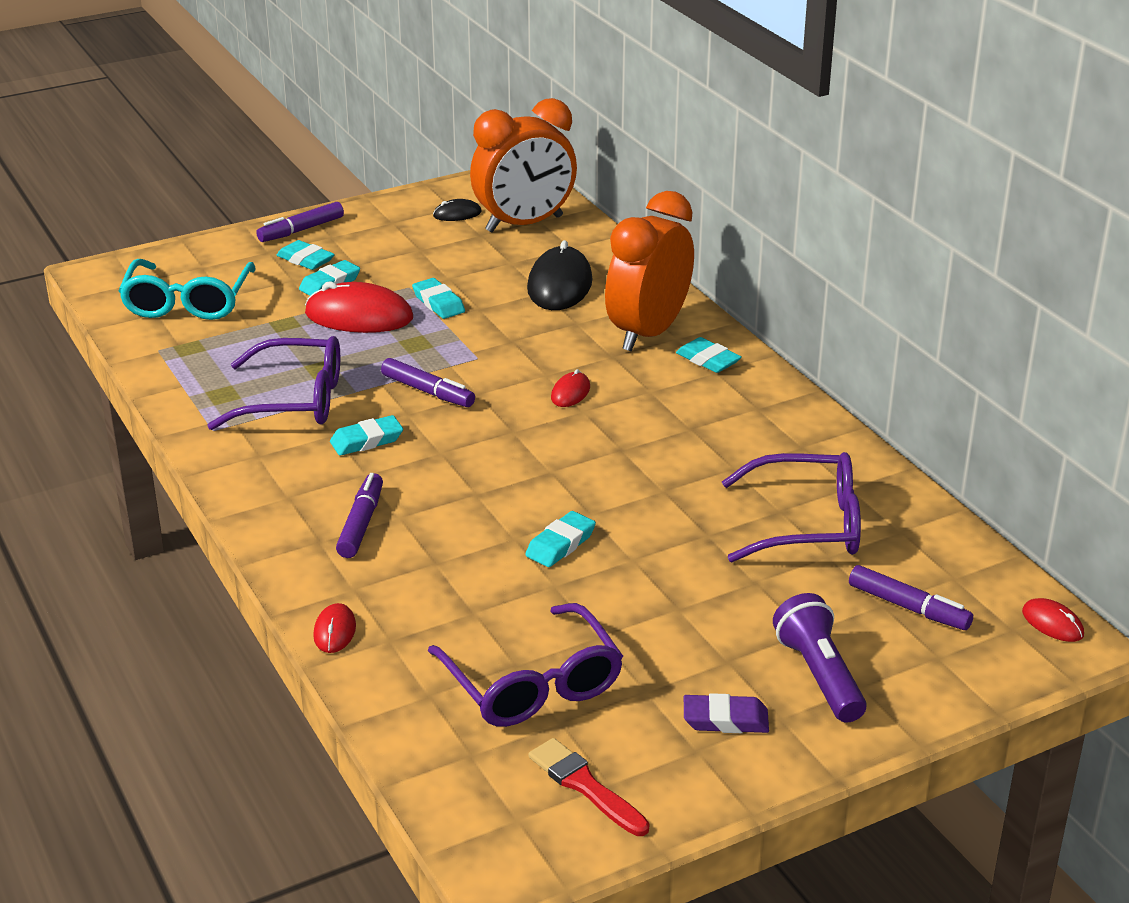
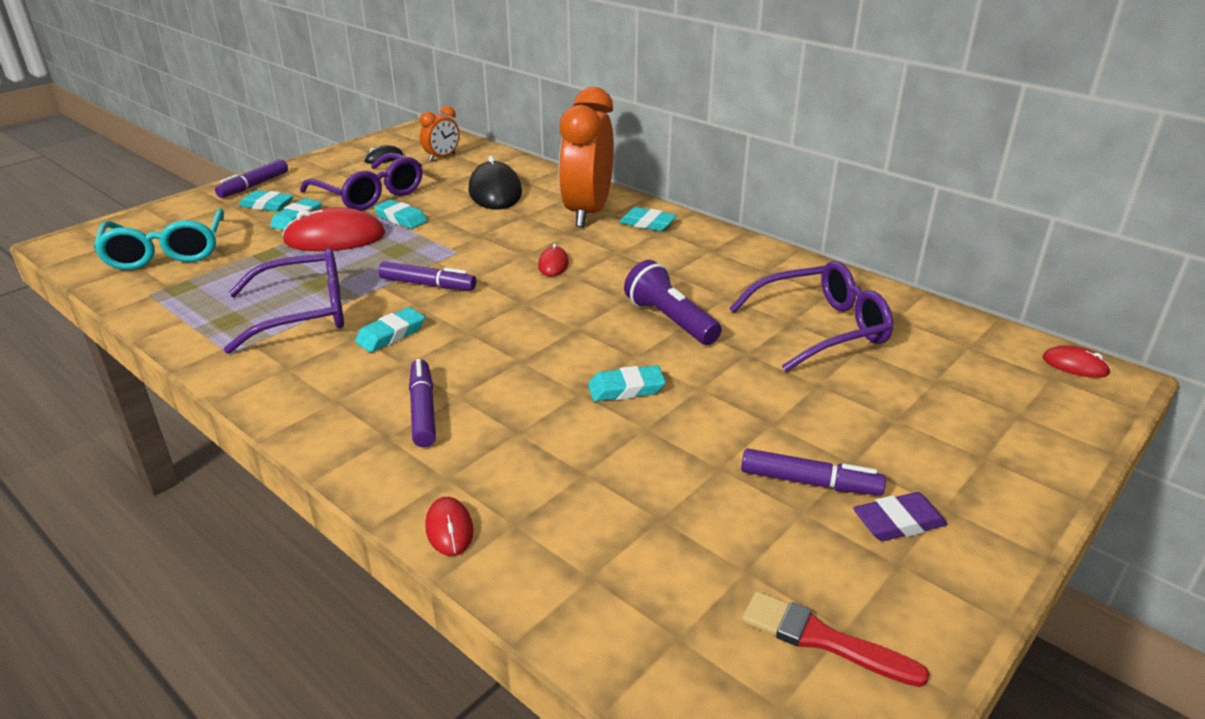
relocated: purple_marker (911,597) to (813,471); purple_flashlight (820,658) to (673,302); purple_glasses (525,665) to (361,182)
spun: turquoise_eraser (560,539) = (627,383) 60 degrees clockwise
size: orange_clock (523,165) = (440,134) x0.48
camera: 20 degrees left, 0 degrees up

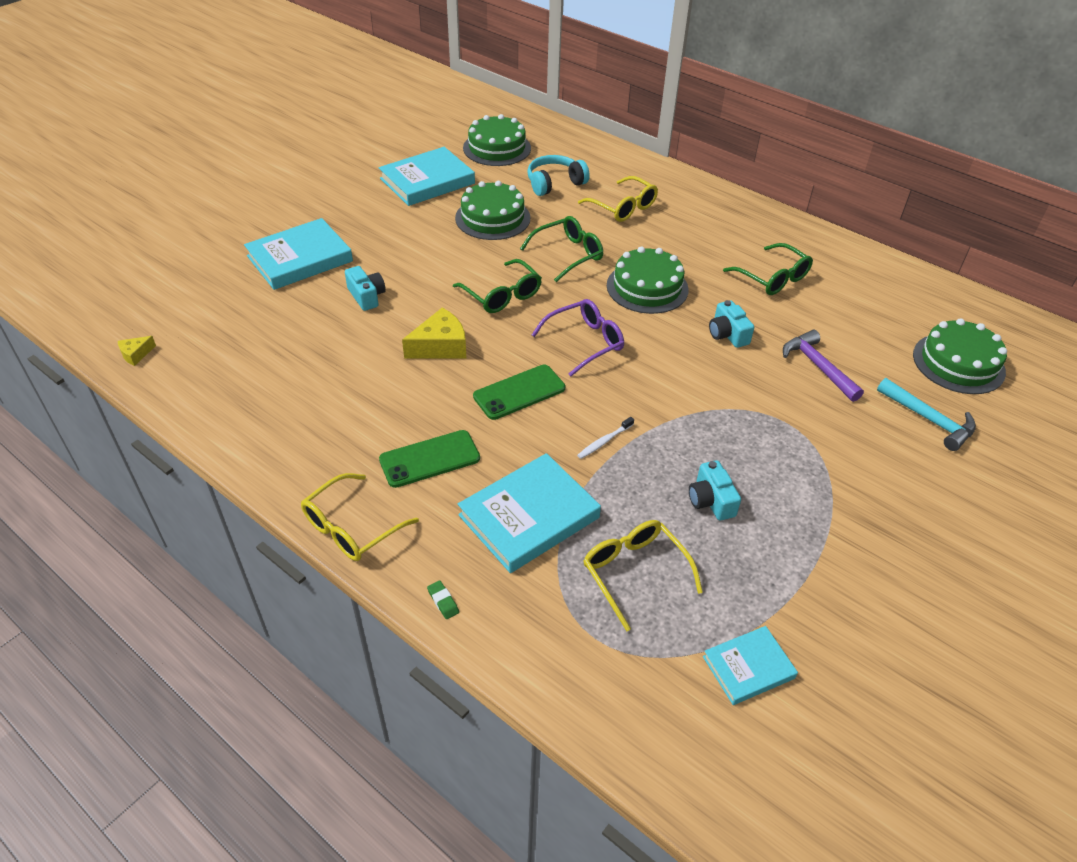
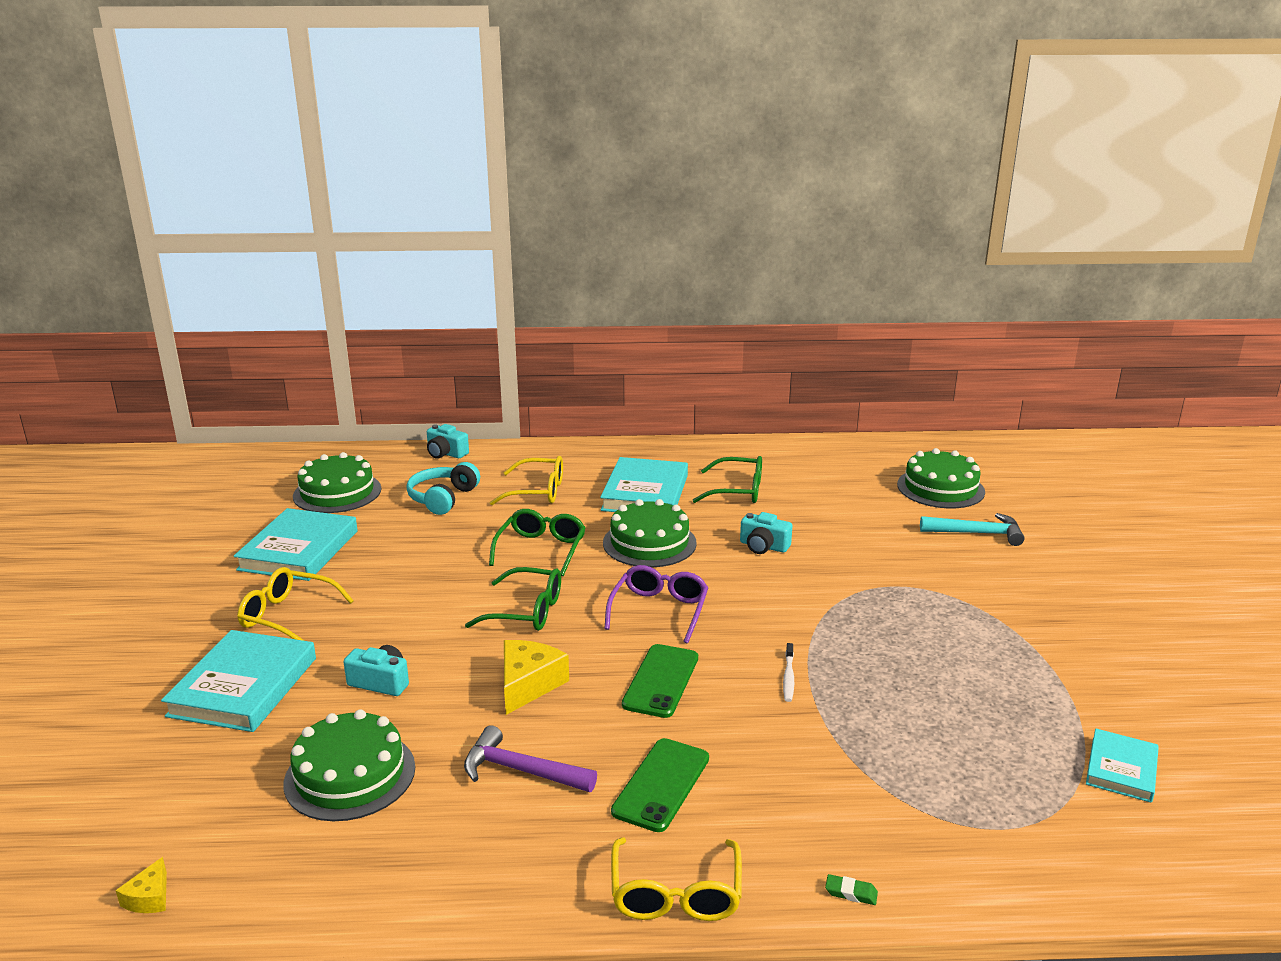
relocated: green_cake (492,210) to (349,765); purple_hammer (823,366) to (530,758); turquoise_book (529,513) to (644,484); turquoise_camera (715,490) to (448,441); yellow_glasses (643,575) to (295,604)
camera: 40 degrees left, 20 degrees down

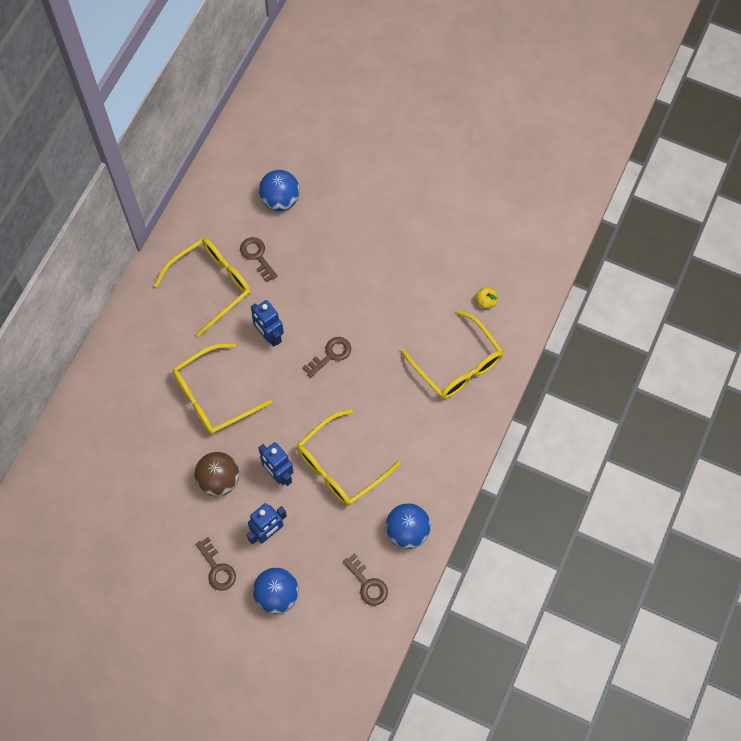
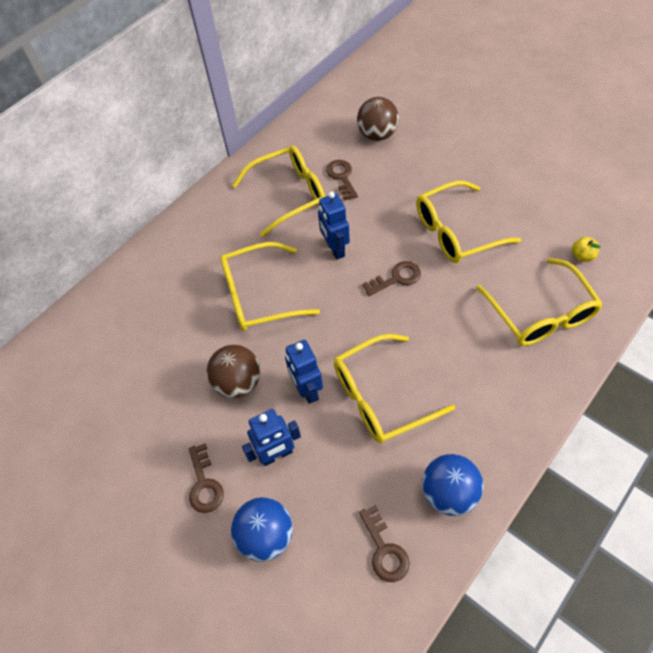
appeared: yellow_glasses (468,222)
colour: blue_ball (279,190) to brown_ball (378,119)
camera: 20 degrees right, 10 degrees down

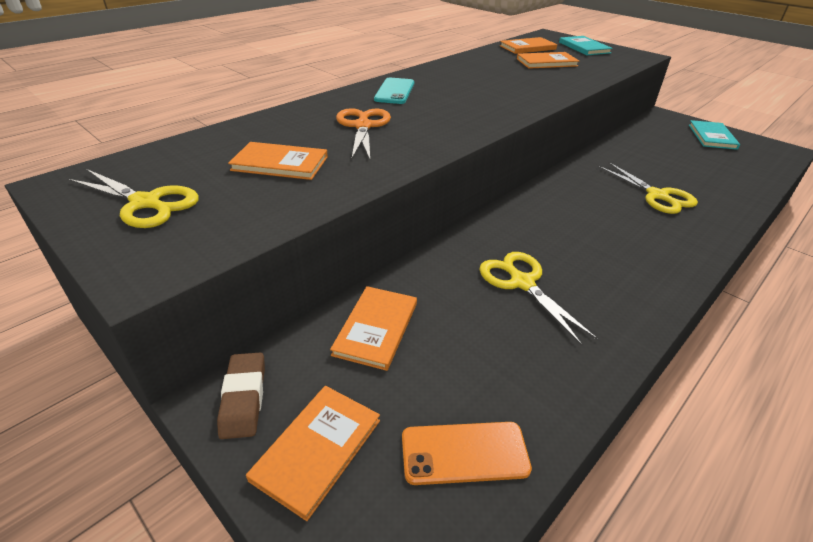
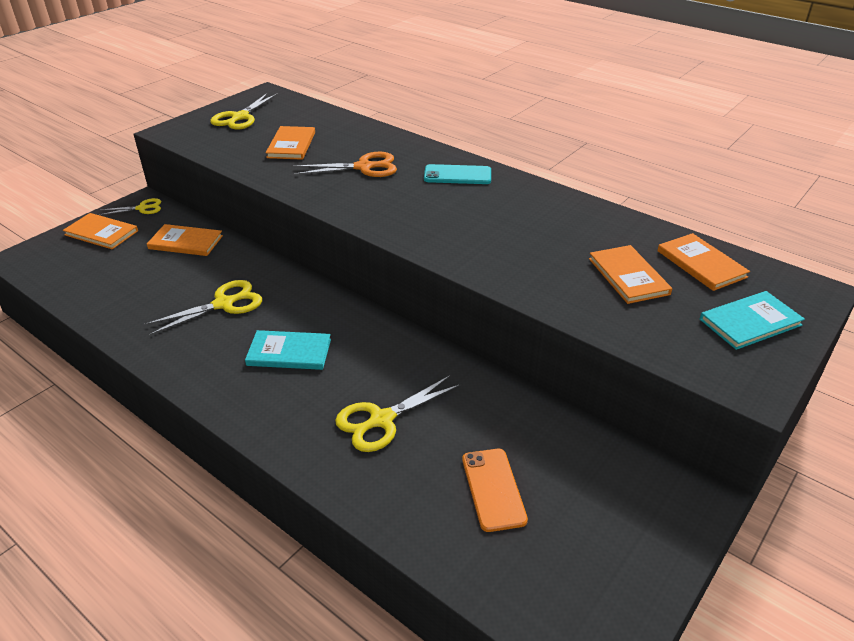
relocated: turquoise_book (714,135) to (288,350); orange_phone (467,453) to (495,490)
exchanged: brown_eraser (241,395) to yellow_scissors (130,206)
camera: 85 degrees right, 0 degrees up

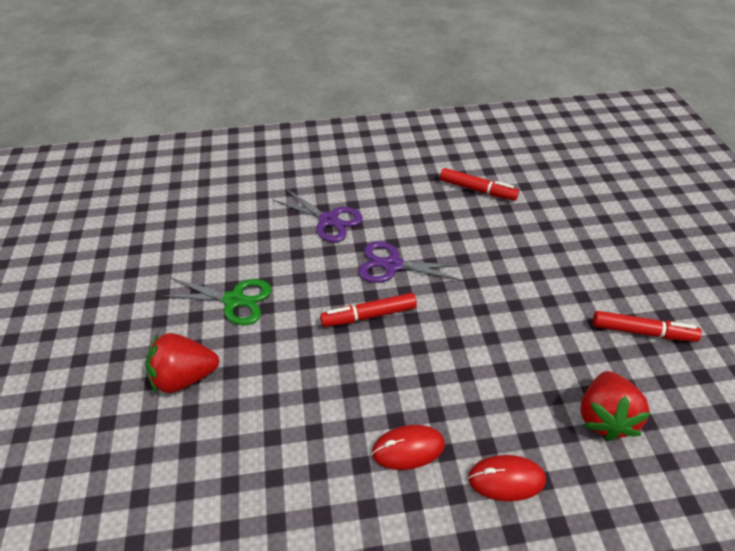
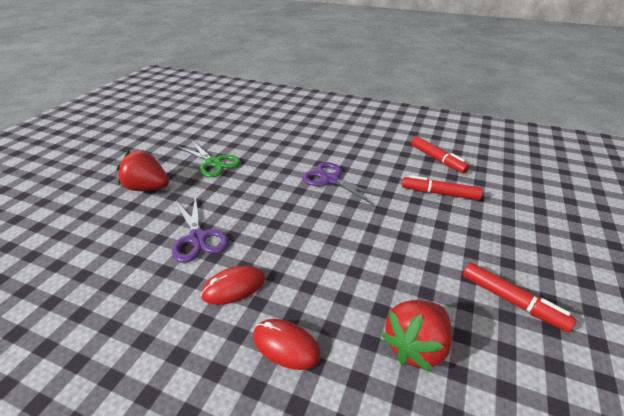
relocated: purple_scissors (318,215) to (200,229); red_marker (368,310) to (442,187)
spun: red_mouse (408,447) = (233,285) 45 degrees counterclockwise
camera: 30 degrees right, 10 degrees down

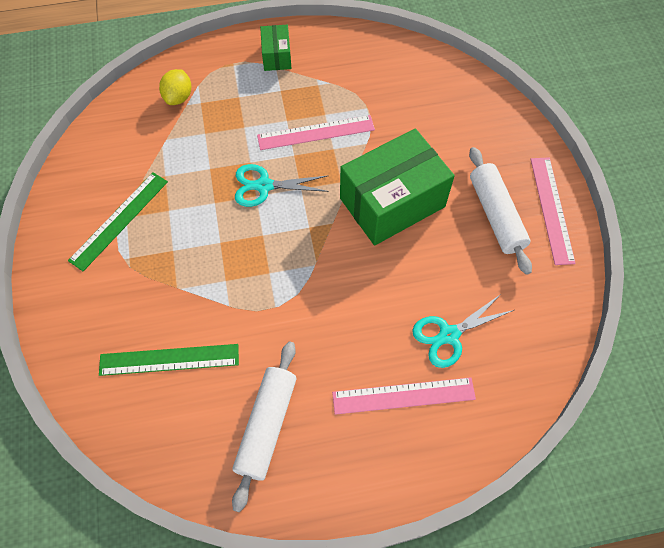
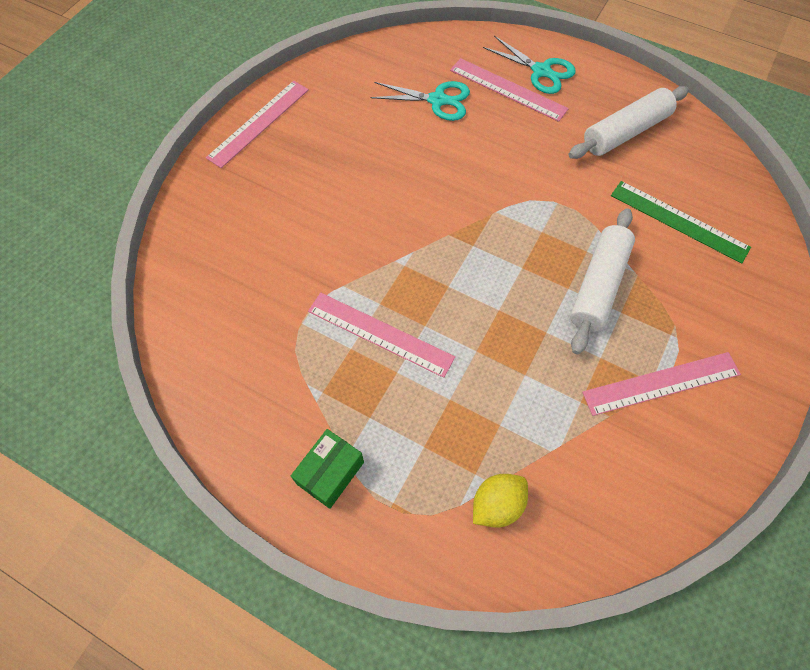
missing: green_box (397,187)
relocated: white_rolling_pin (500,211) to (602,281); turquoise_scissors (282,185) to (529,65)
colour: green_ruler (118,221) to pink_ruler (661,384)
camera: 140 degrees left, 0 degrees up

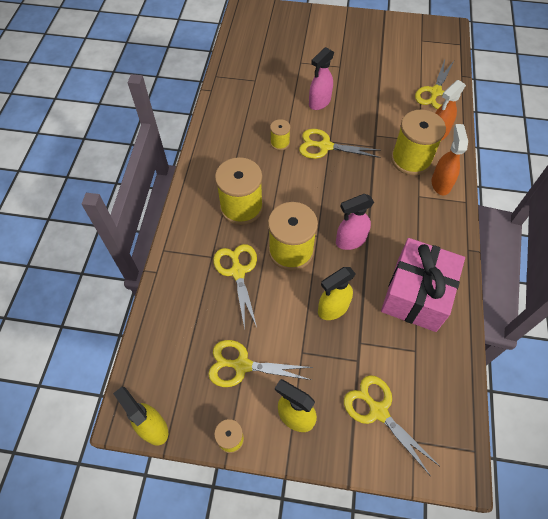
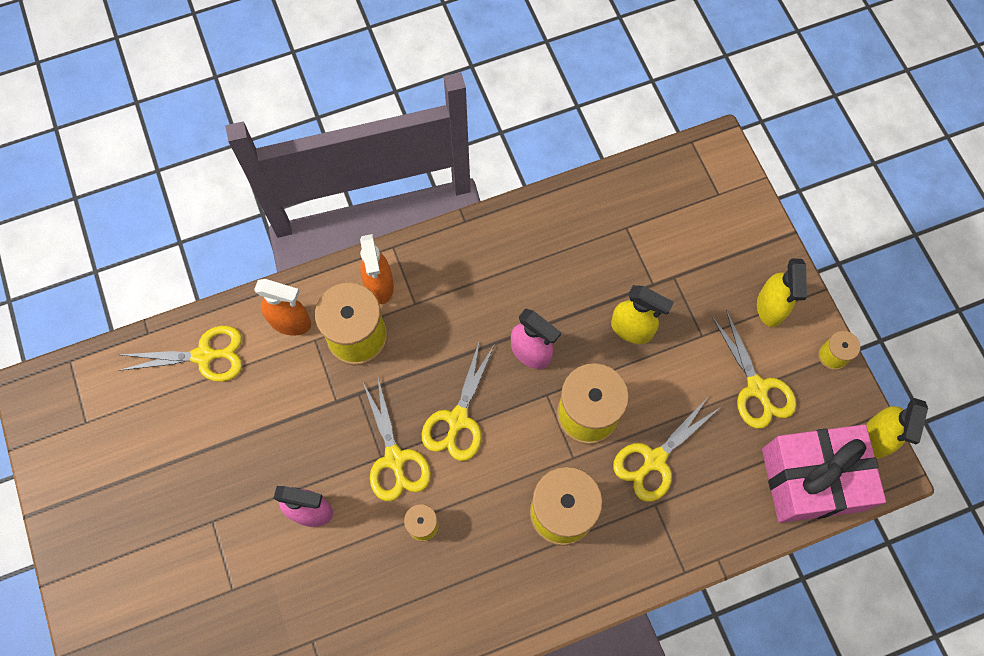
relocated: pink_gift (423,285) to (824,473); yellow_scissors (391,425) to (458,400)
spun: orange_spray_bottle (450,159) = (377,269) 75 degrees counterclockwise
camera: 120 degrees left, 10 degrees up

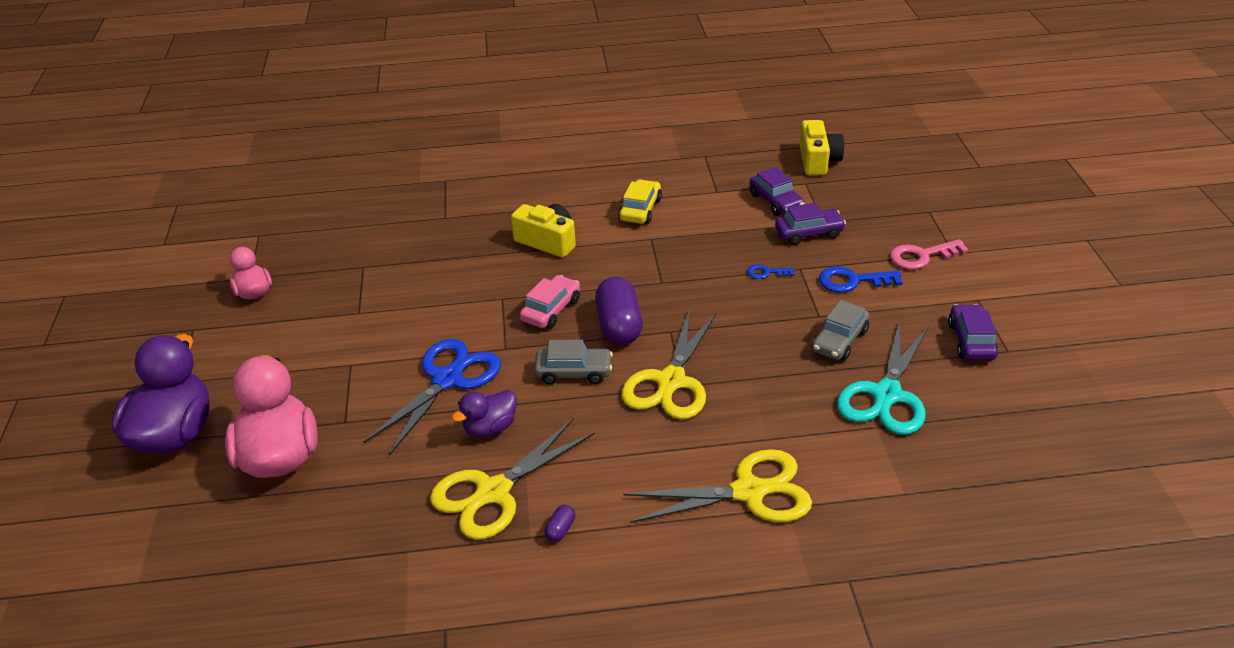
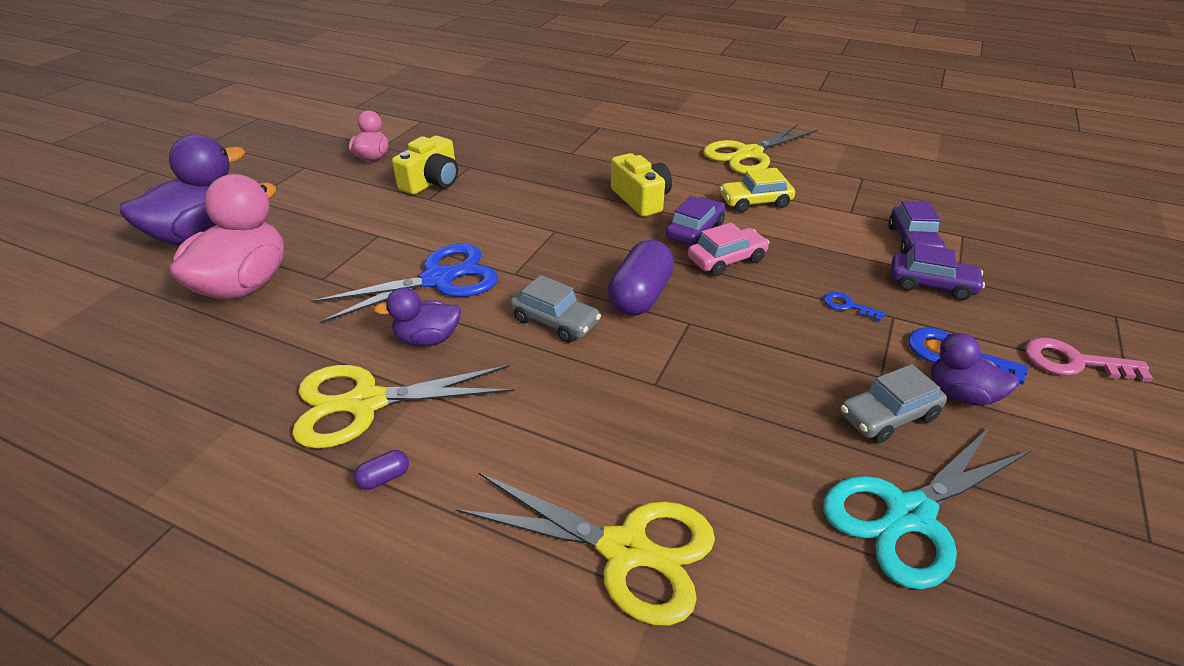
appeared: purple_duck (972,369)
relocated: yellow_camera (822,147) to (425,165); pink_car (550,302) to (729,249); purple_car (973,332) to (695,221); yellow_scissors (669,364) to (760,149)
spun: yellow_car (640,201) = (757,190) 150 degrees counterclockwise
camera: 30 degrees right, 0 degrees up

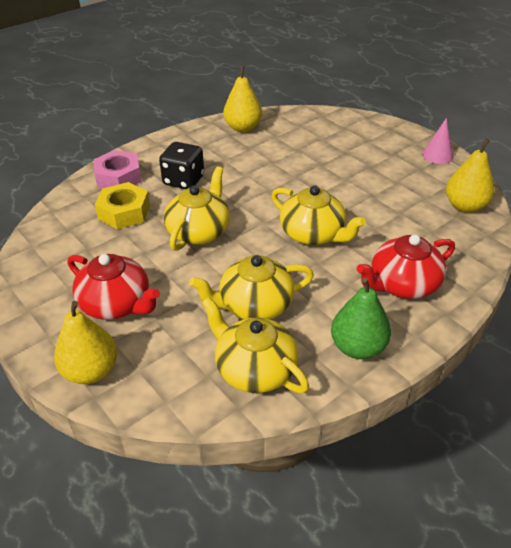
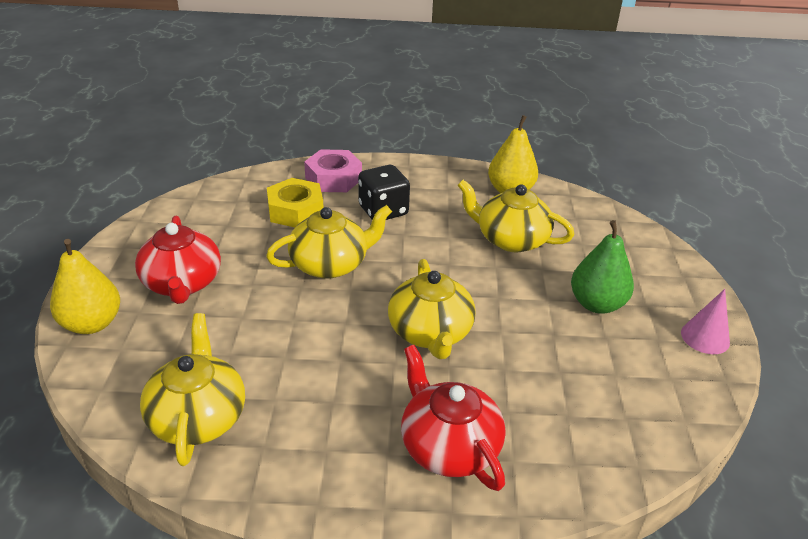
missing: yellow_pear (470,176)
relocated: yellow_teapot (252,287) to (515,216); green_pear (361,318) to (602,267)
spun: red_teapot (405,266) = (453,418) 45 degrees clockwise
camera: 40 degrees right, 5 degrees down

